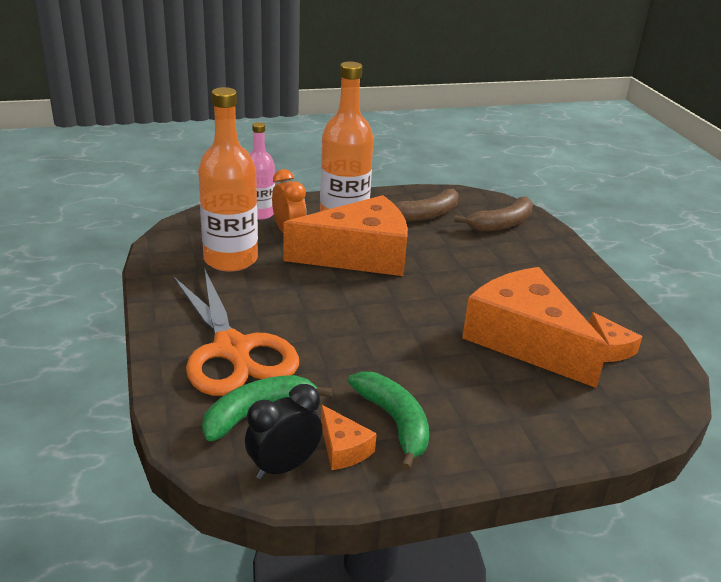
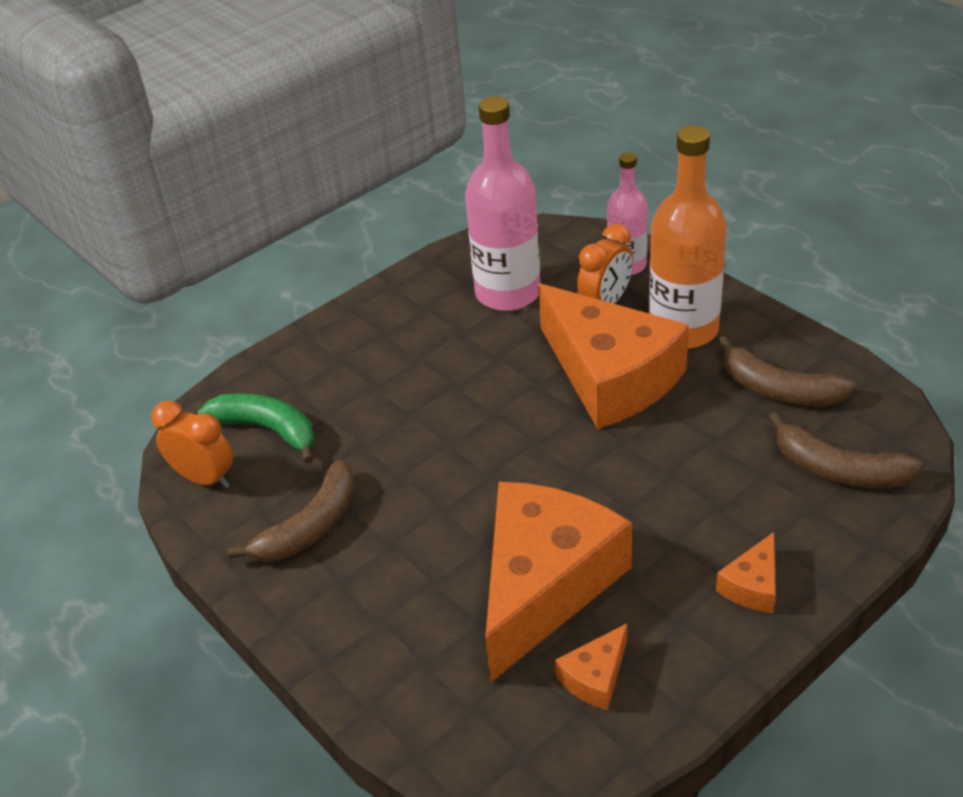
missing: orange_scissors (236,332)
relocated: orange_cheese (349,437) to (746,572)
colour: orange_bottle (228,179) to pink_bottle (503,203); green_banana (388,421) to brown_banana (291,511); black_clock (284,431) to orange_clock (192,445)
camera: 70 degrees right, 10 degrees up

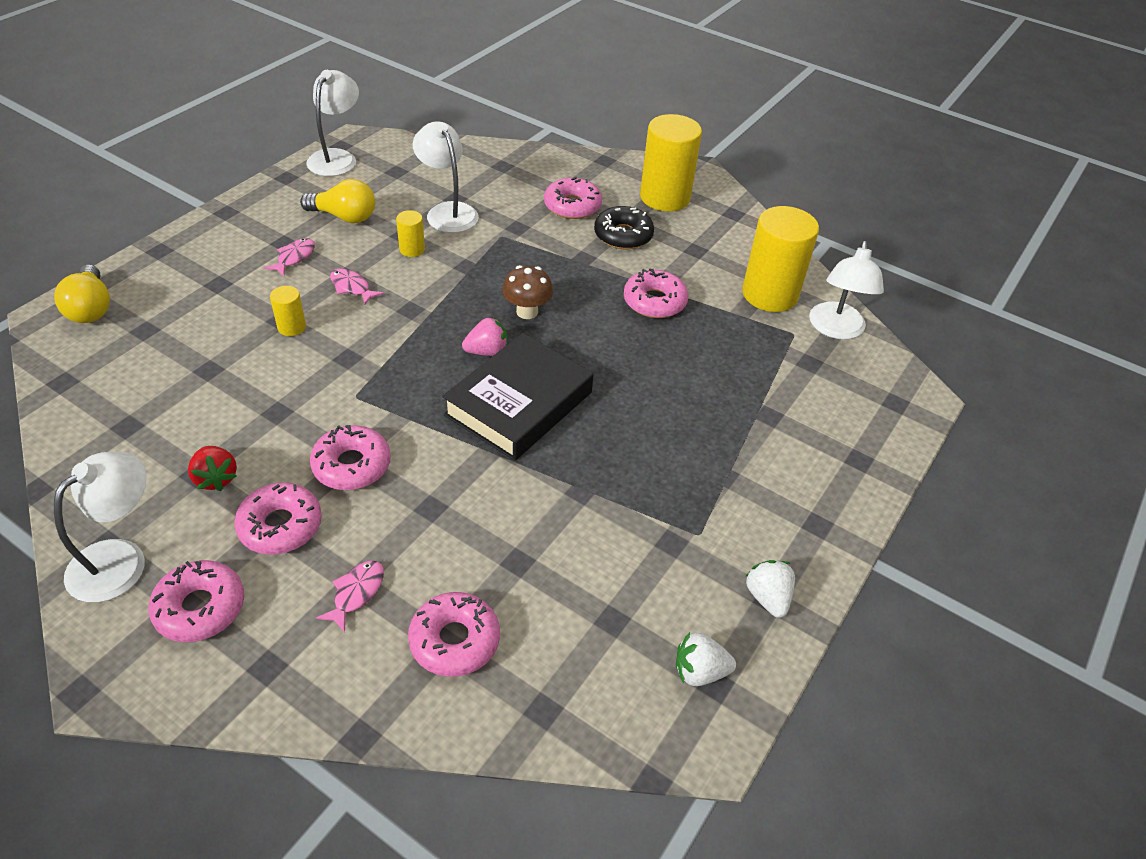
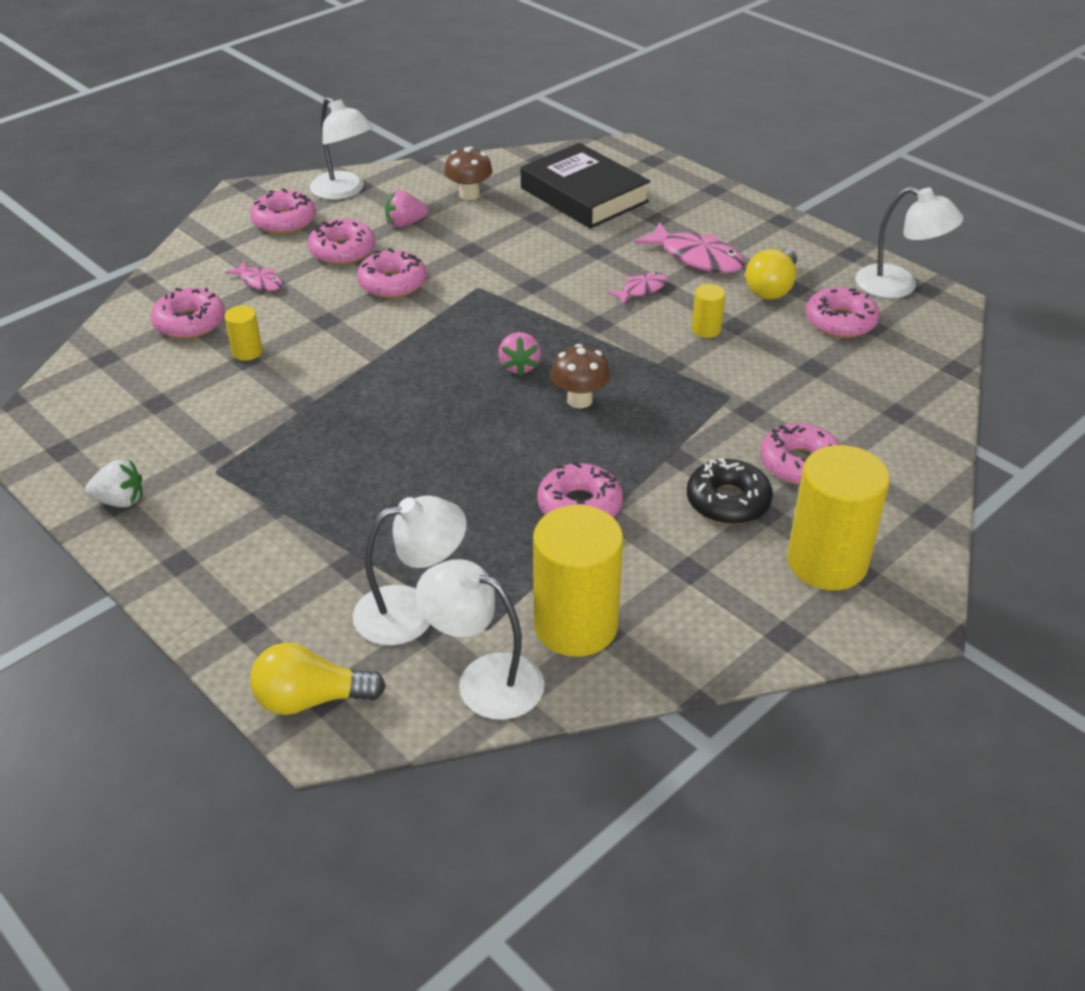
missing: white_strawberry (706,659)
appeared: brown_mushroom (469,173); pink_donut (842,312)
relocated: white_lamp (446,177) to (410,570); yellow_light_bulb (82,294) to (318,679); yellow_cylinder (288,311) to (243,333); black_book (517,397) to (586,186)
colour: red_strawberry (212,468) to pink_strawberry (406,208)
size: pink_fish (289,257) = (689,247) x1.79
camera: 105 degrees right, 5 degrees down

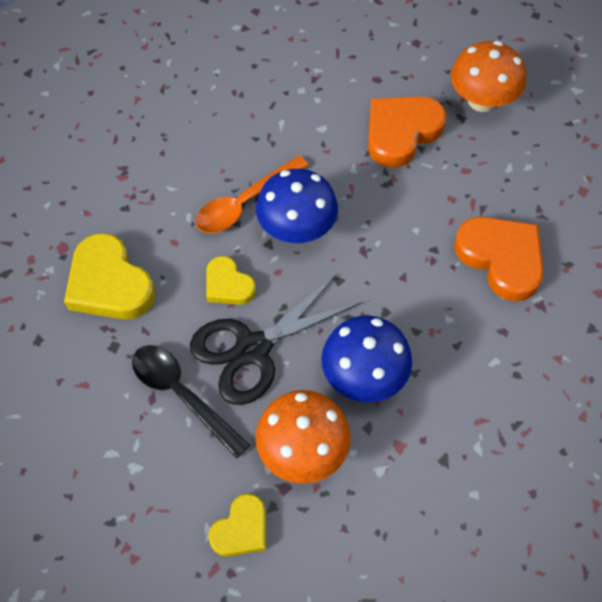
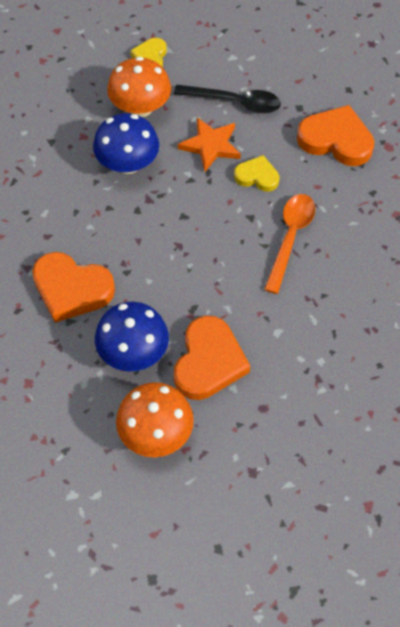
relocated: blue_mushroom (297,206) to (132,336)
exchanged: black_scissors (276,339) to orange_star (209,144)
colour: yellow_heart (109,276) to orange_heart (335,135)
camera: 150 degrees right, 0 degrees up

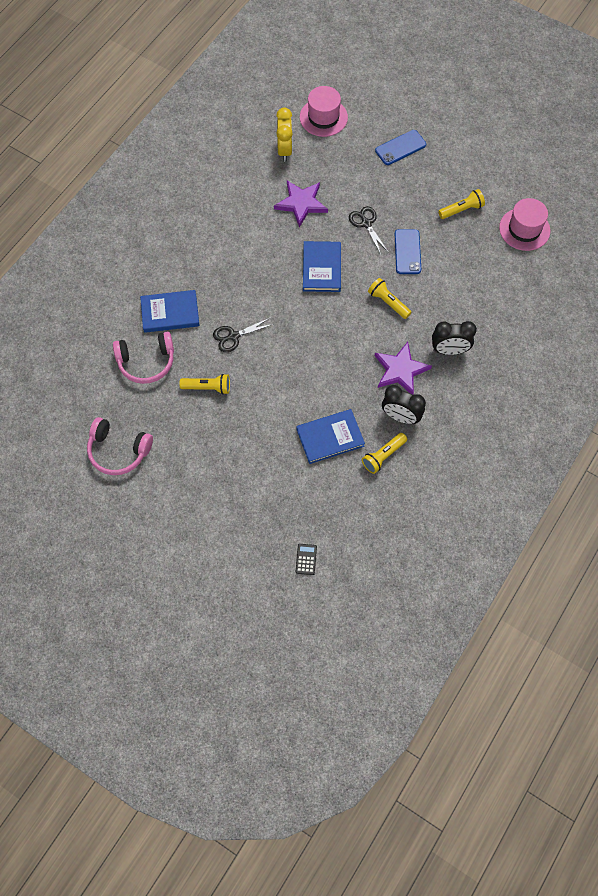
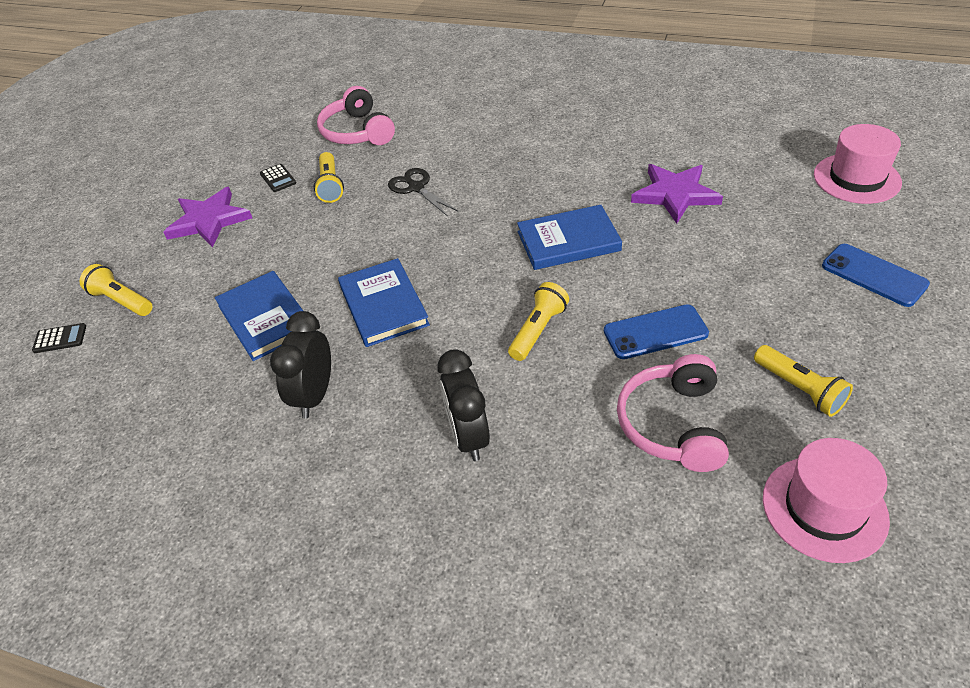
missing: yellow_clock (284,135); black_scissors (369,230)
appeared: black_calculator (278,178)
relocated: blue_book (170,311) to (384,302); purple_star (403,368) to (208,217); pink_headphones (120,446) to (673,413); yellow_flashlight (384,453) to (116,290)
camera: 80 degrees right, 20 degrees down

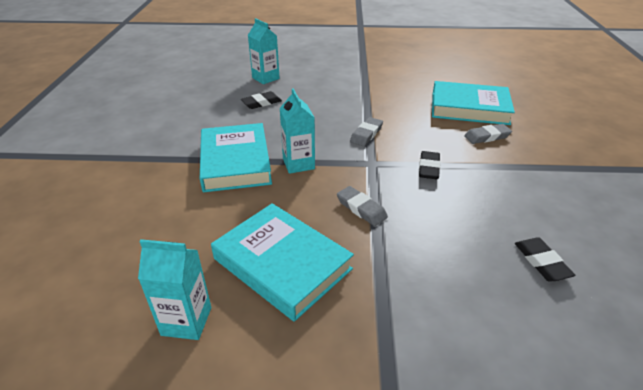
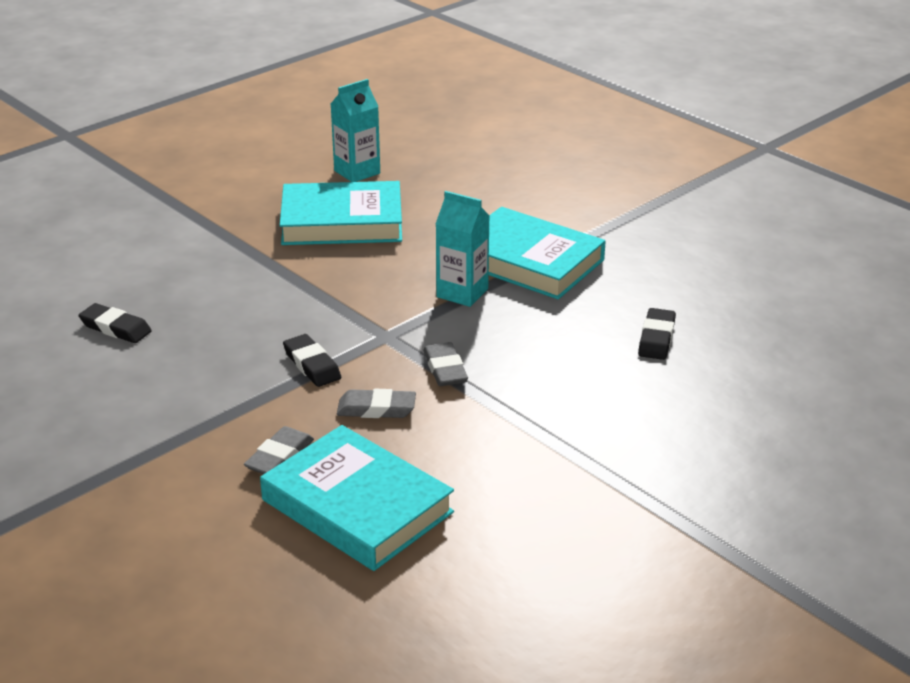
missing: turquoise_carton (264,51)
relocated: grey_eraser (362,206) to (376,403)
spun: turquoise_book (473,103) = (357,498) 75 degrees clockwise
camera: 135 degrees right, 5 degrees down

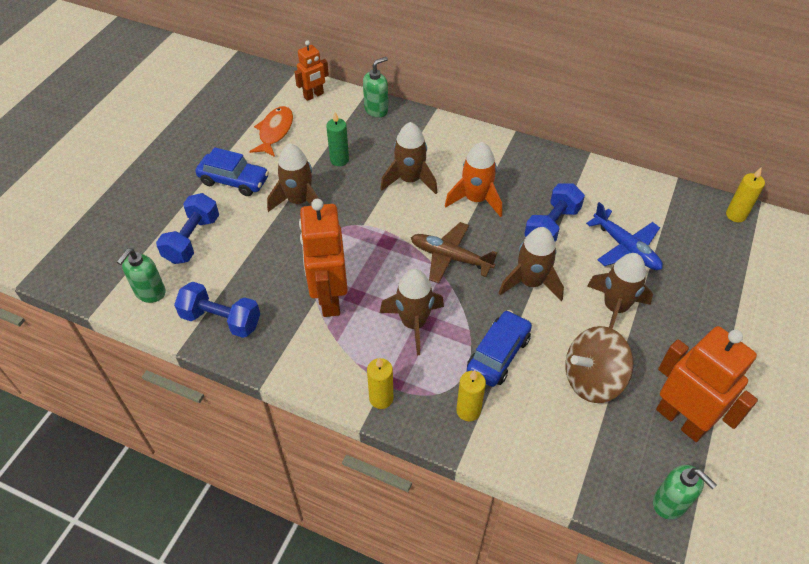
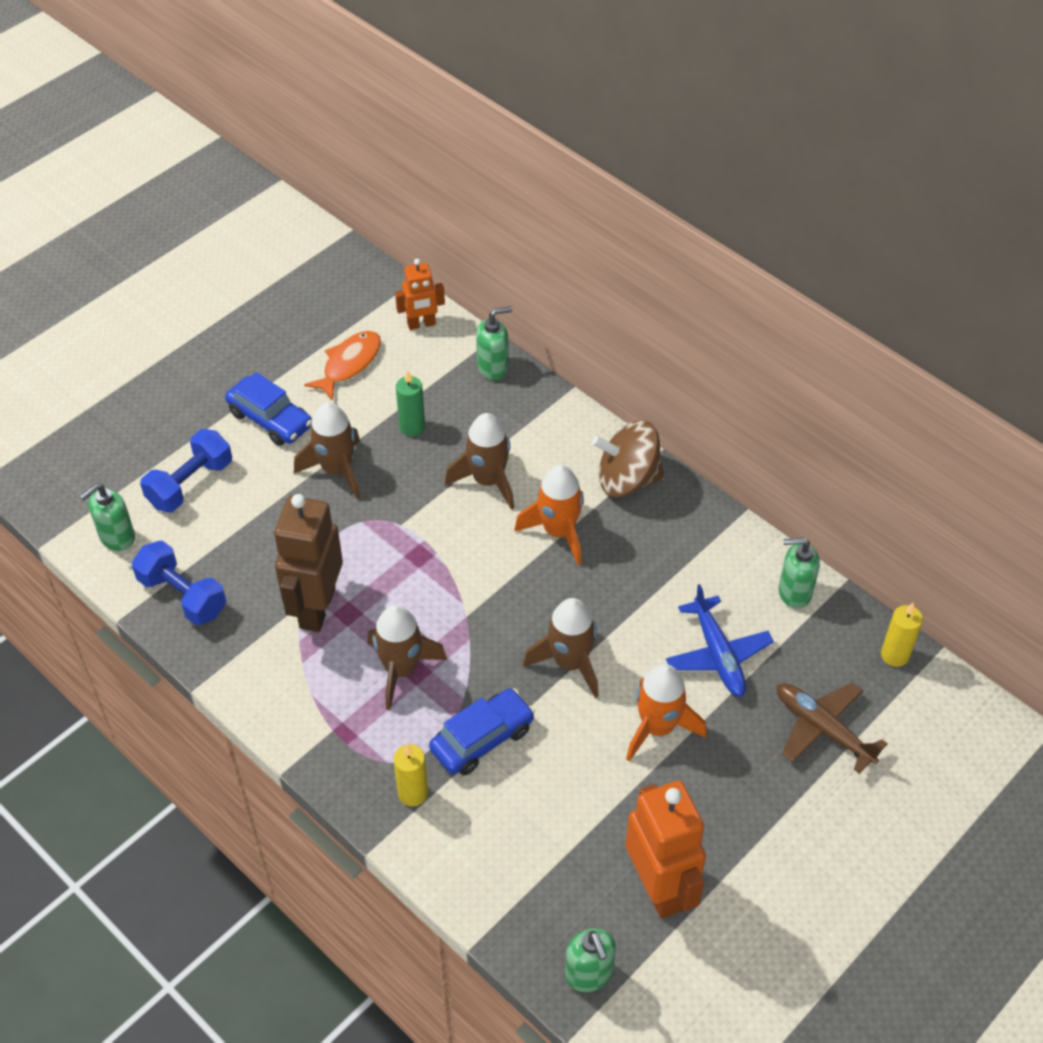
missing: blue_dumbbell (554,212); yellow_candle (380,383)
appeared: green_soap_dispenser (799,573)
relocated: brown_plane (454,252) to (832,728); brown_spinning_top (599,364) to (628,458)
colour: orange_robot (323,258) to brown_robot (308,563); brown_rocket (620,291) to orange_rocket (666,712)
camera: 20 degrees right, 0 degrees up

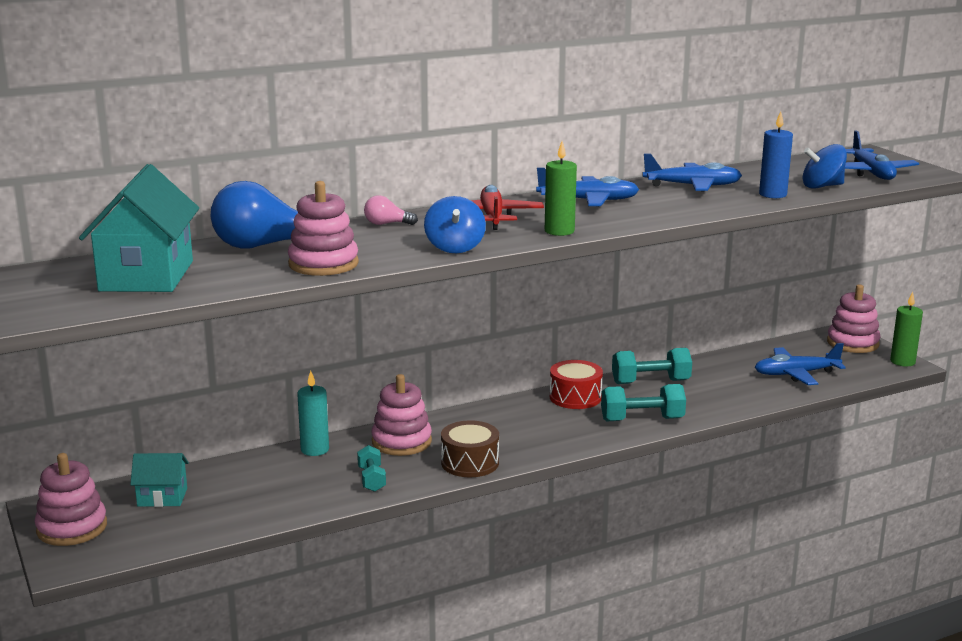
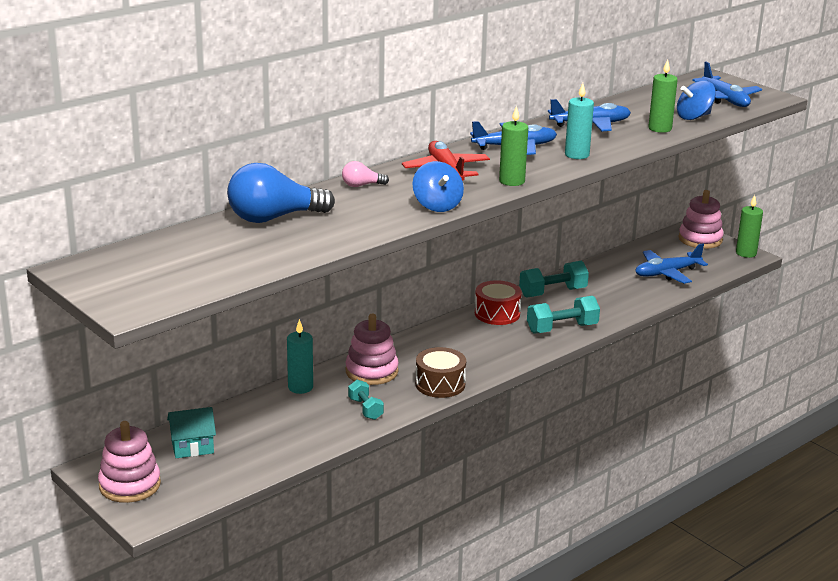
missing: turquoise_house (139,228); pink_stacking_toy (323,228)
appeared: turquoise_candle (579,121)
colour: blue_candle (776,154) to green_candle (663,96)
camera: 15 degrees left, 5 degrees up

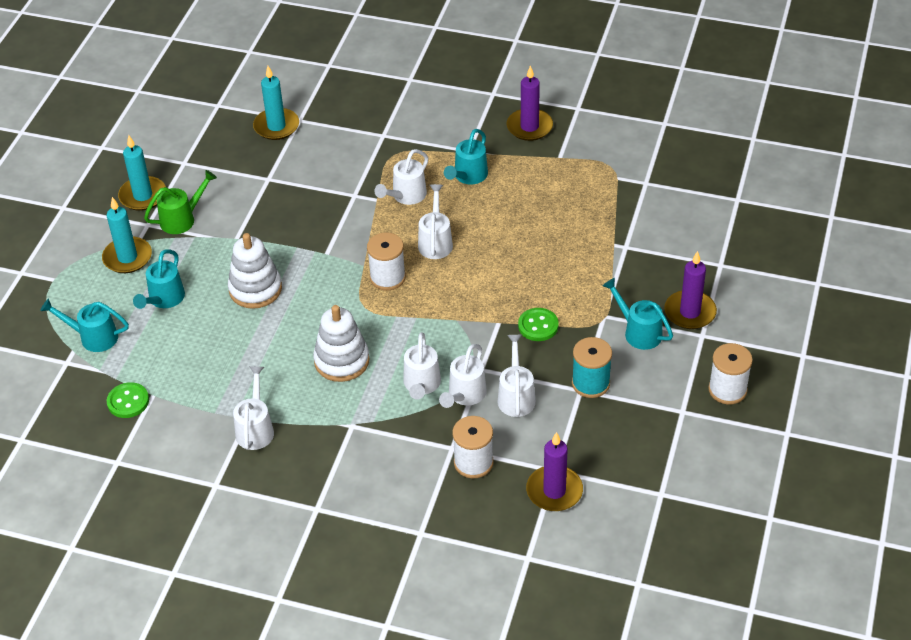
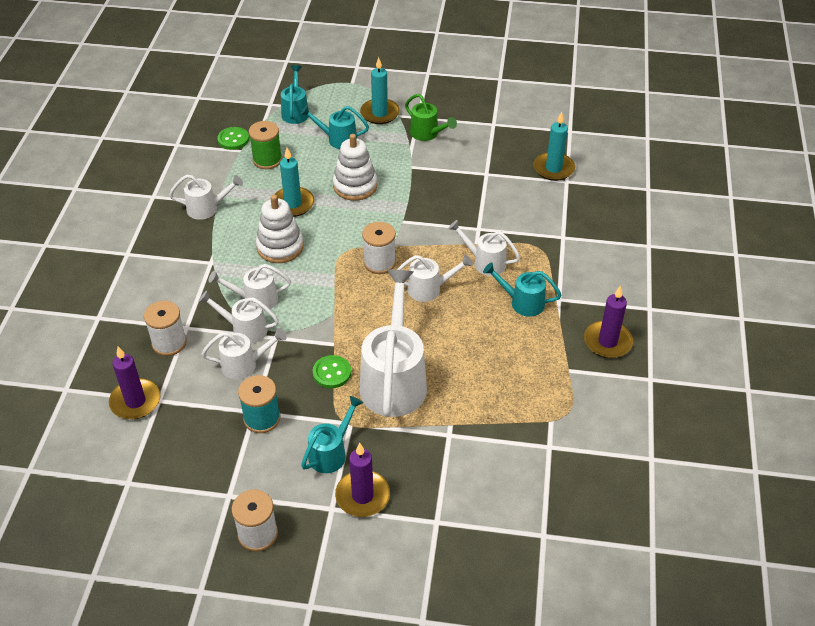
appeared: green_spool (265,145); white_watering_can (393,343)
relocated: turquoise_candle (142,173) to (294,182)
camera: 80 degrees right, 0 degrees up

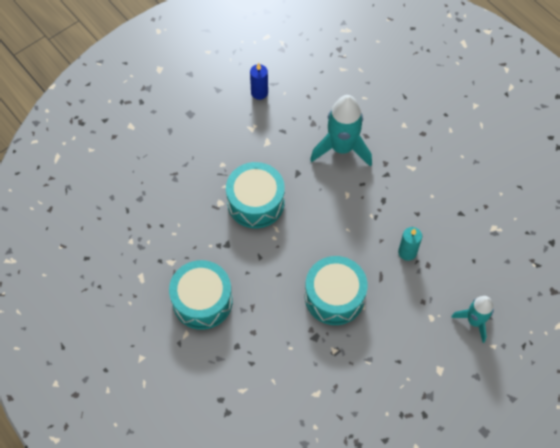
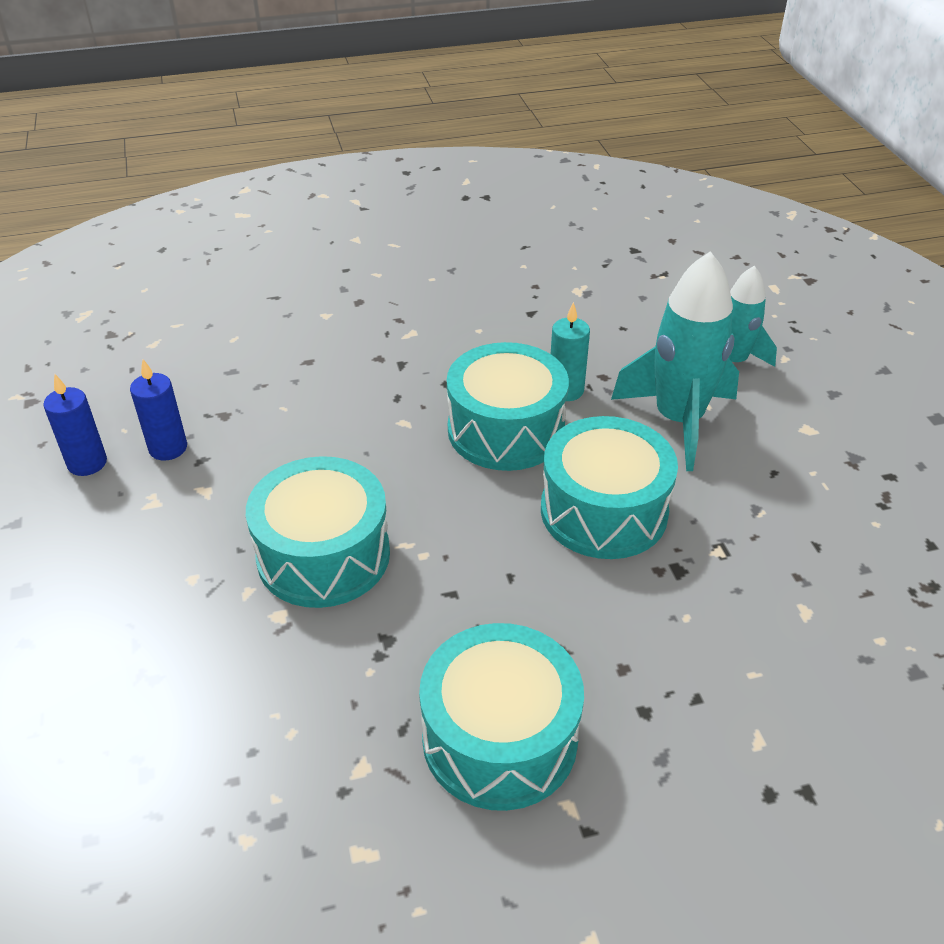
appeared: turquoise_drum (508,406); blue_candle (158,410)
relocated: turquoise_rocket (341,131) to (675,361)
camera: 65 degrees left, 20 degrees down

